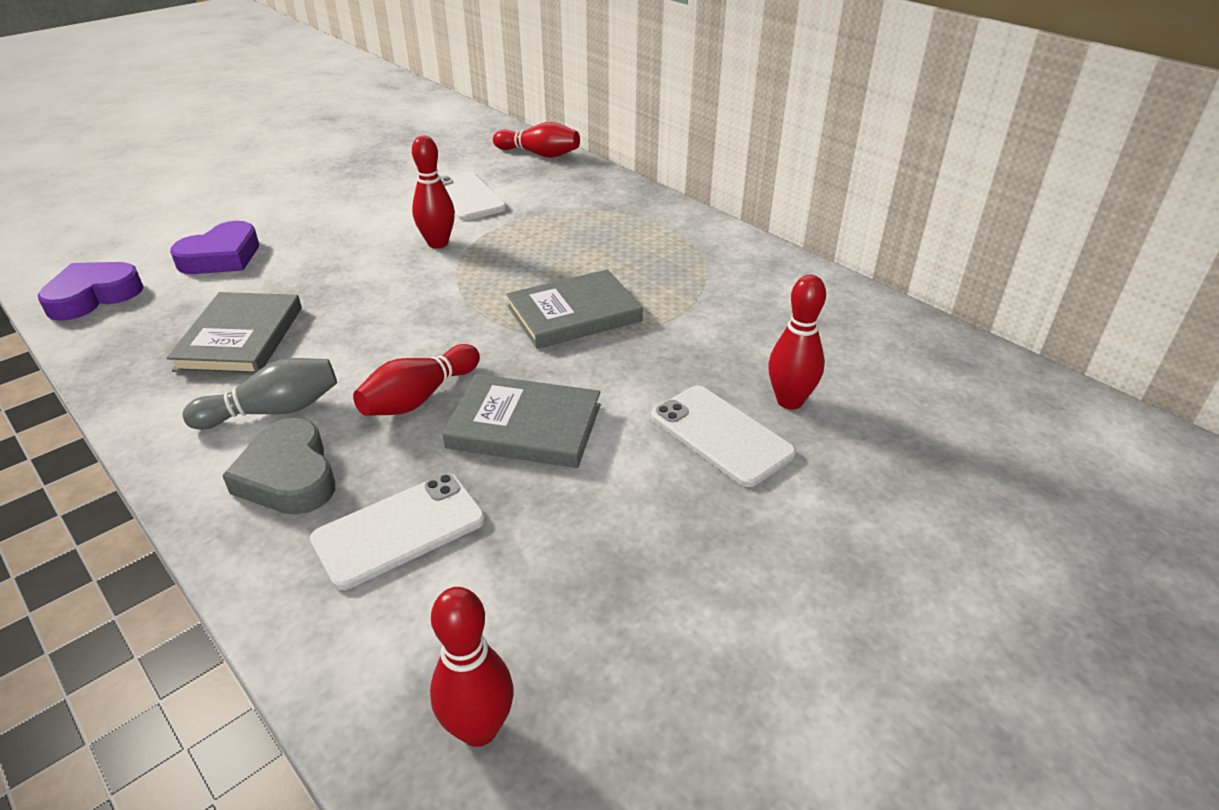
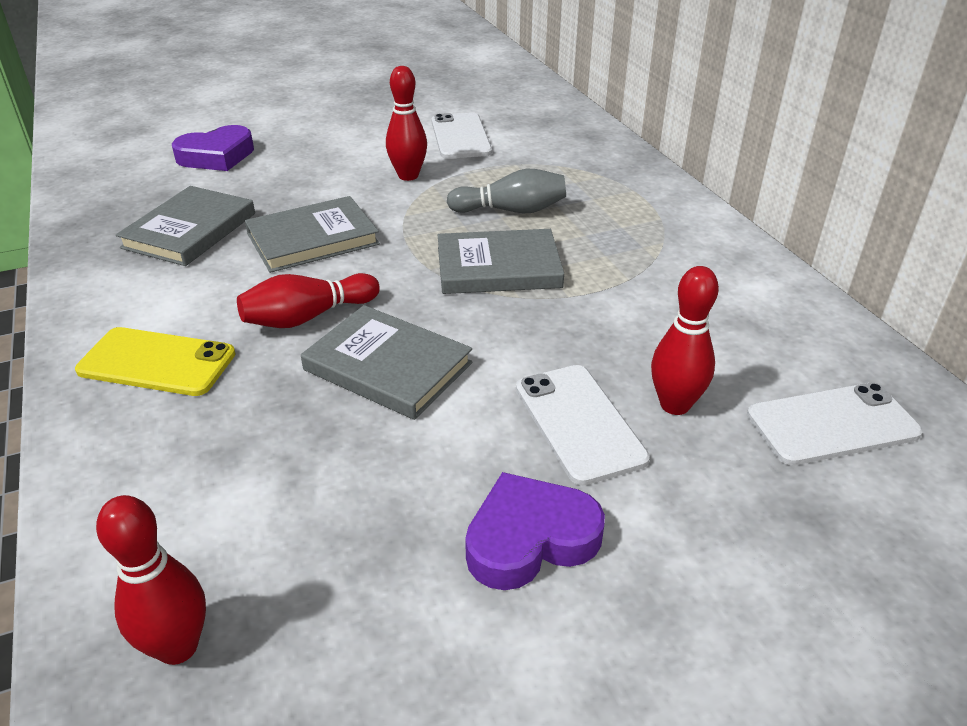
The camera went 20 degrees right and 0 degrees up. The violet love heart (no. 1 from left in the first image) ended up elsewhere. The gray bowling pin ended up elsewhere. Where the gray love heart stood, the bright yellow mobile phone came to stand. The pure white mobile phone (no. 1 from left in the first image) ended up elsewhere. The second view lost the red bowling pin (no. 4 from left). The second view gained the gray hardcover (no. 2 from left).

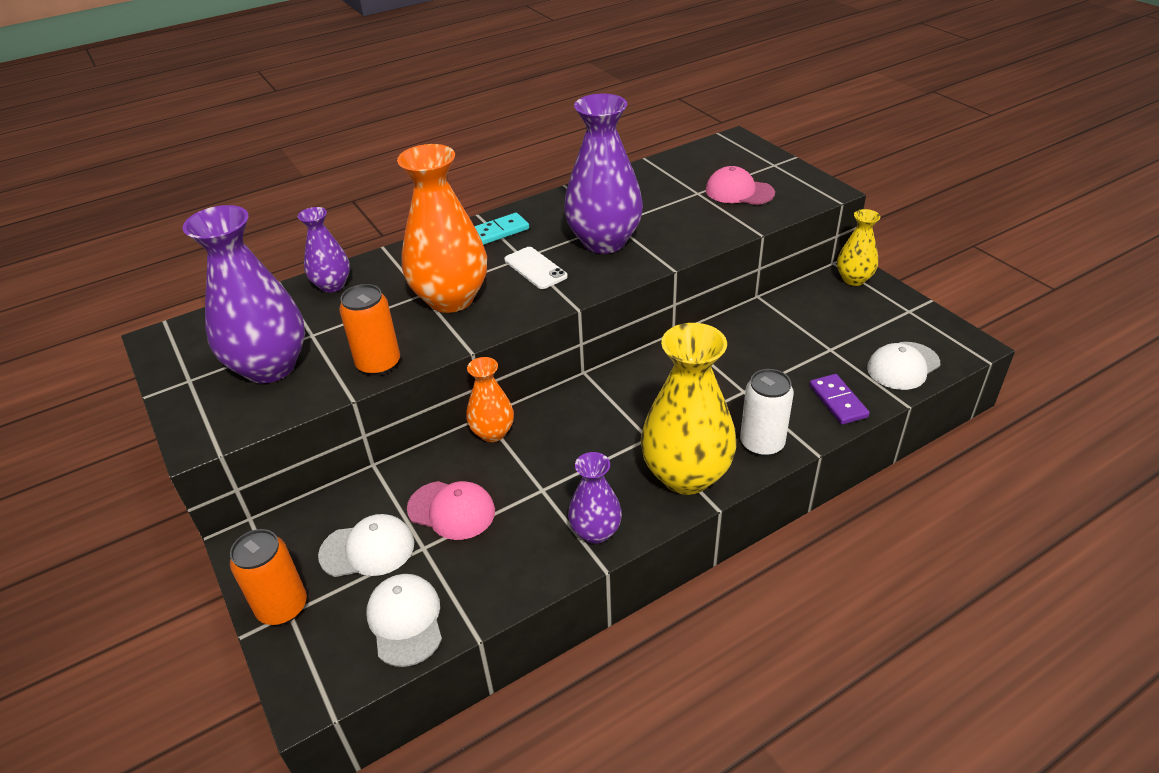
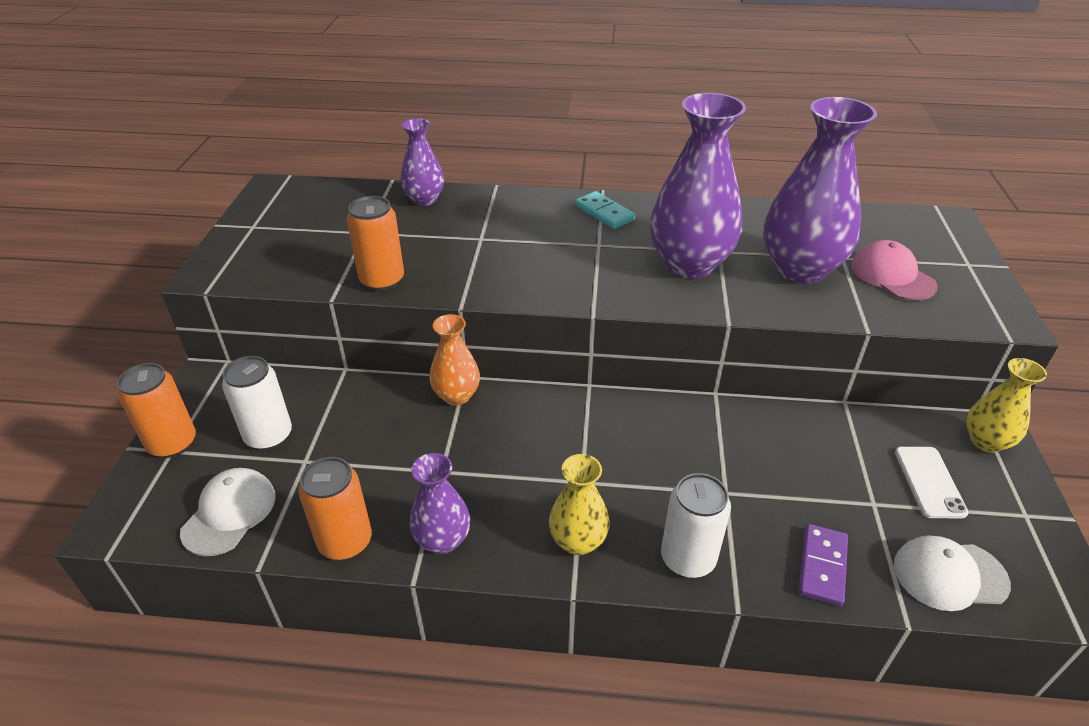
The camera went 35 degrees right and 0 degrees up. The violet tall vase (no. 1 from left in the first image) ended up elsewhere. Where the pure white baseball cap (no. 1 from left) stood, the pure white can (no. 1 from left) came to stand. The second view lost the orange tall vase (no. 1 from left). The second view lost the rosy baseball cap (no. 1 from left). The turquoise domino piece ended up facing another way, 45 degrees clockwise from before. The pure white mobile phone ended up elsewhere. The size of the bright yellow tall vase (no. 1 from left) changed by a factor of 0.54. The second view gained the orange can (no. 2 from left).

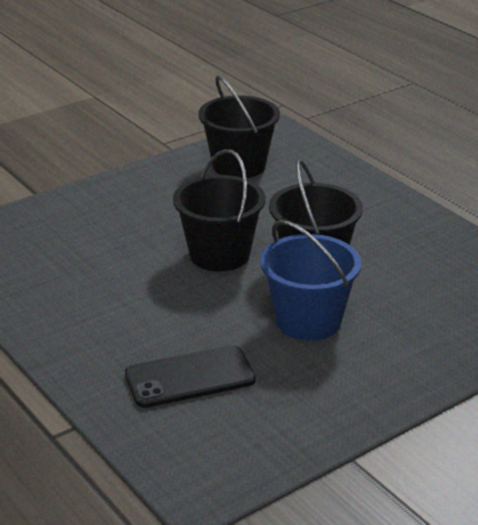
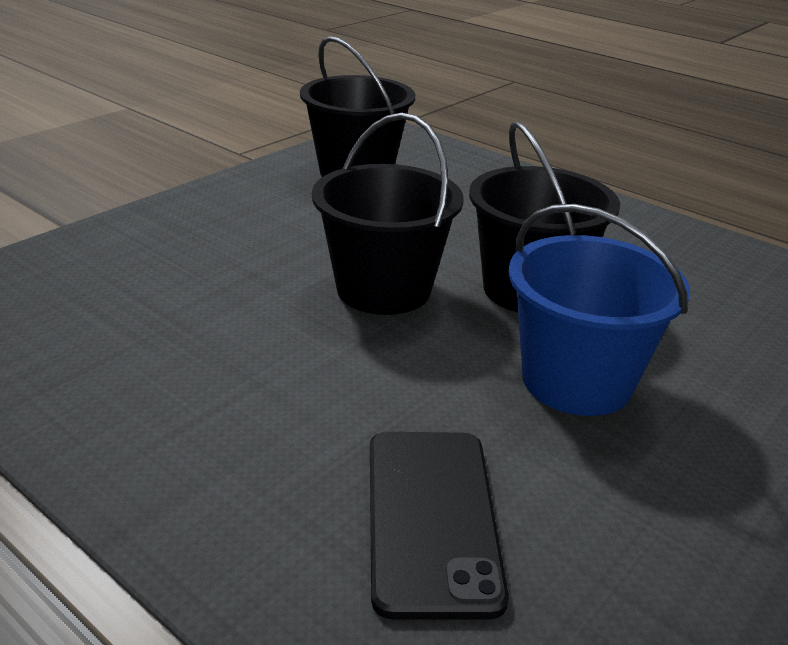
The camera went 15 degrees left and 0 degrees up. The ebony mobile phone ended up facing another way, 60 degrees counterclockwise from before.

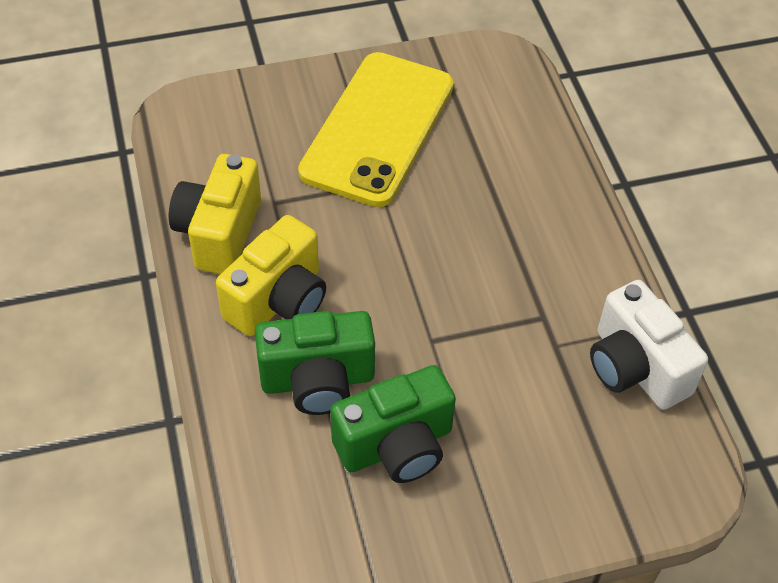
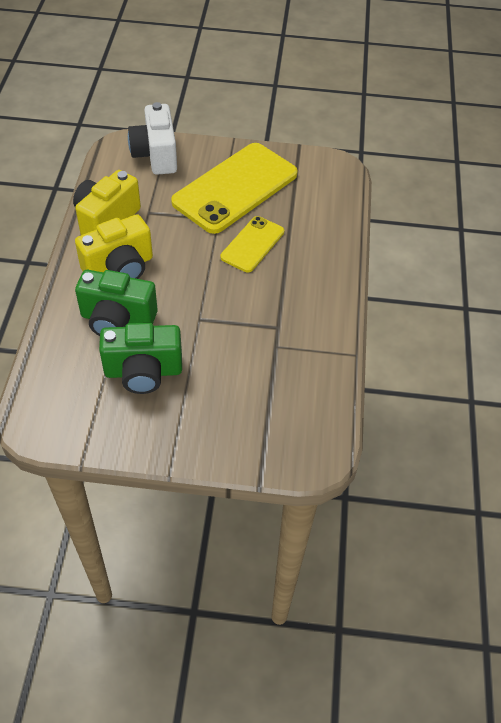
The camera went 20 degrees right and 0 degrees up. The pure white camera ended up elsewhere. The second view gained the bright yellow mobile phone (no. 2 from left).

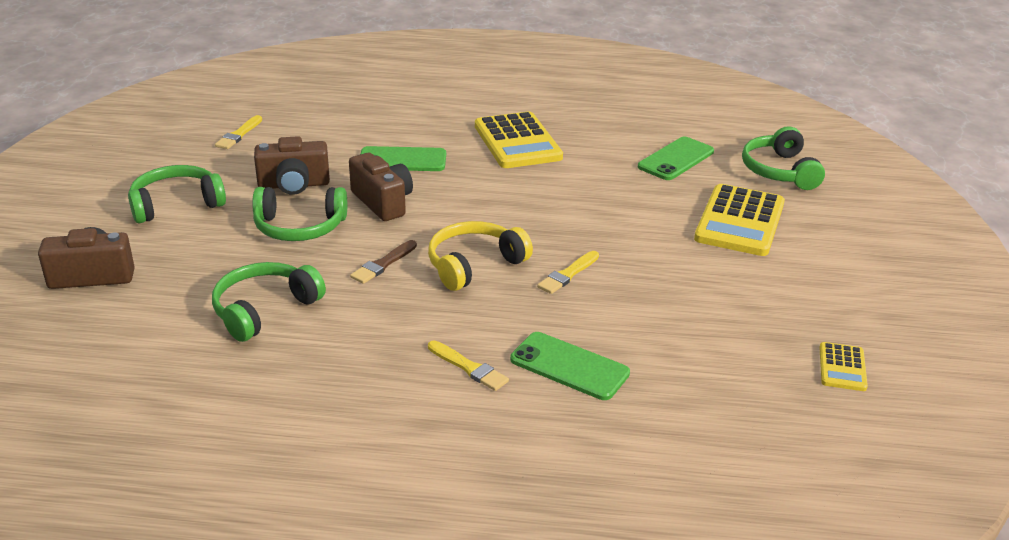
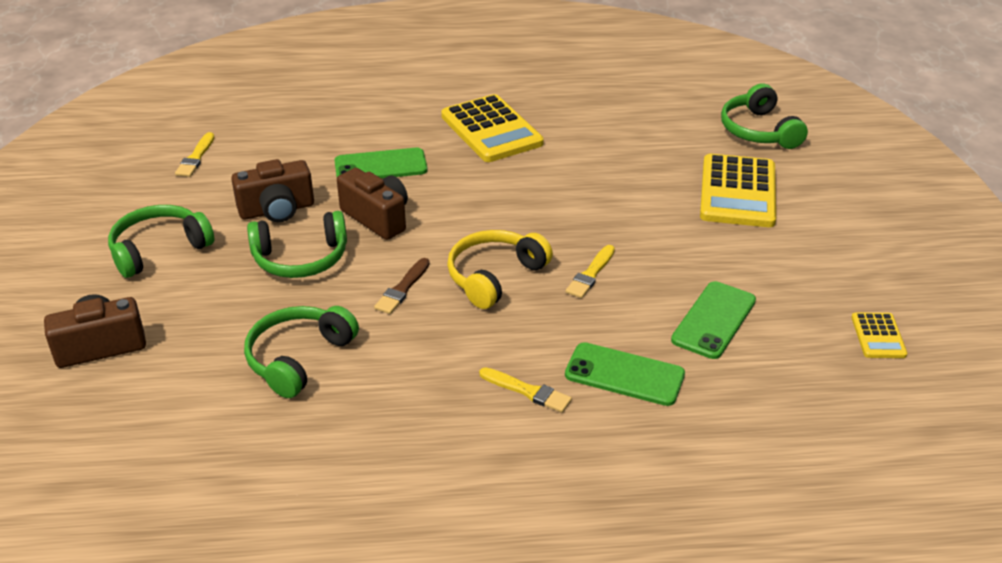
The camera went 10 degrees left and 5 degrees up. The leaf-green mobile phone (no. 3 from left) ended up elsewhere.

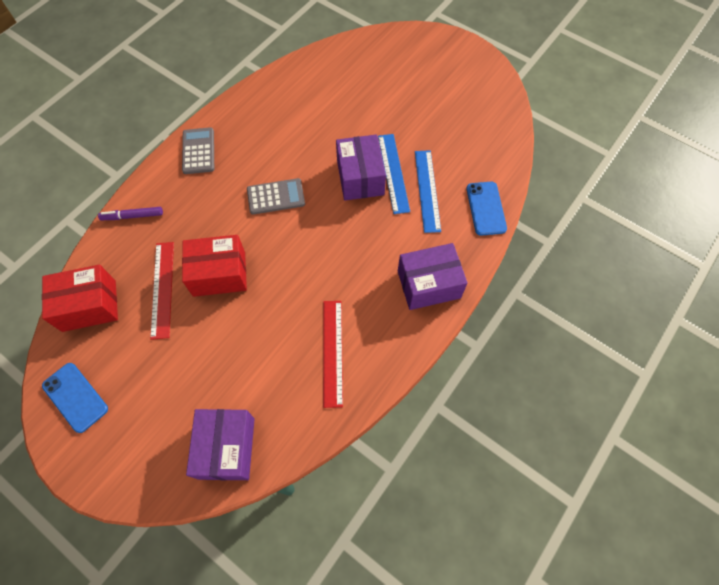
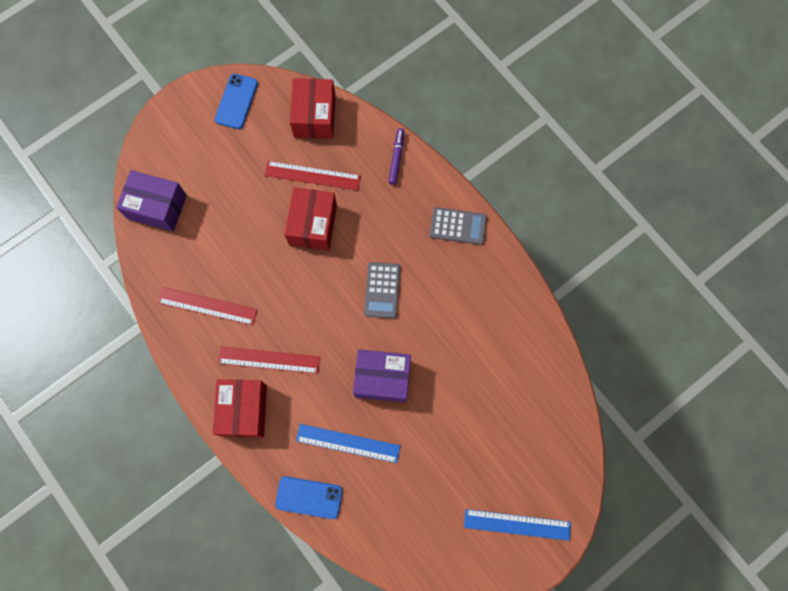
The camera went 105 degrees right and 10 degrees up. The cobalt mobile phone (no. 1 from left) ended up facing another way, 45 degrees counterclockwise from before. The cobalt measuring stick (no. 1 from left in the first image) ended up elsewhere. What was the violet parcel (no. 3 from left) turned into the red parcel (no. 1 from left). The second view gained the red measuring stick (no. 2 from left).

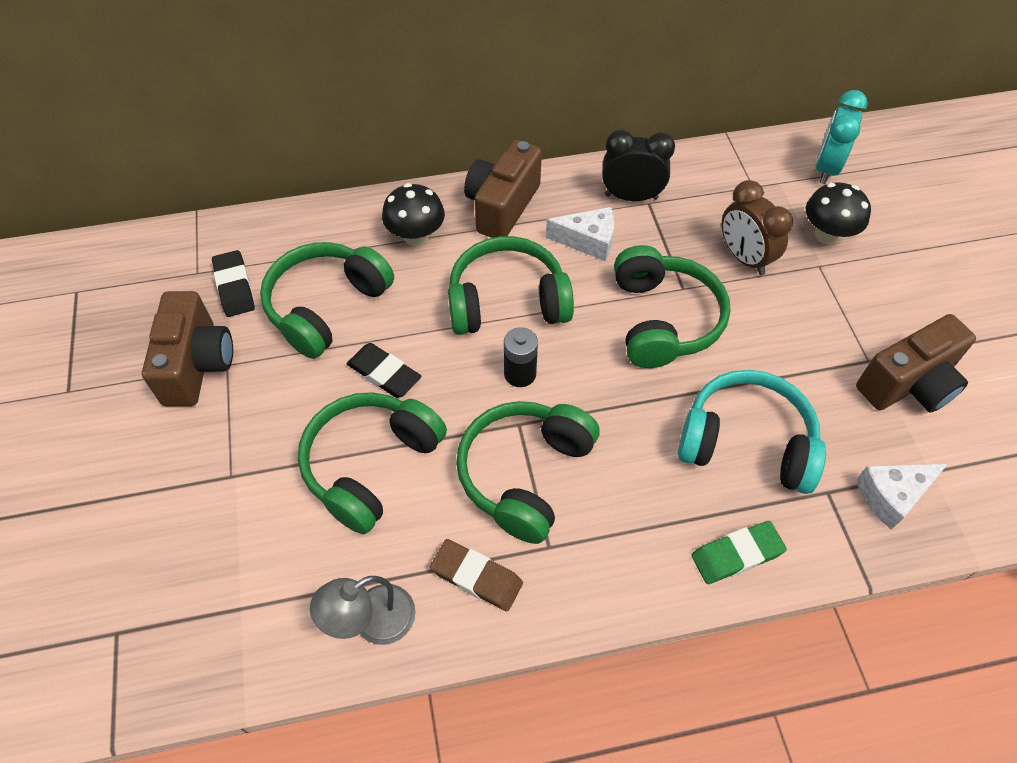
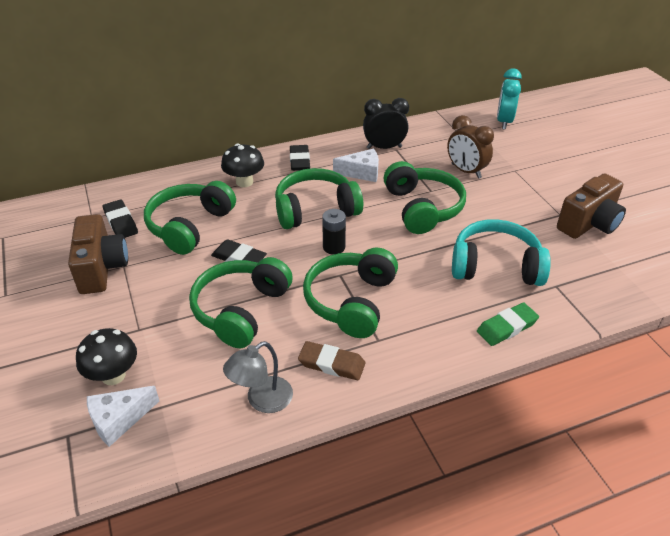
The camera went 10 degrees left and 15 degrees down. Where the russet camera (no. 2 from left) stood, the ebony gum eraser (no. 3 from left) came to stand. The ebony fungus (no. 2 from left in the first image) ended up elsewhere. The pure white cheese wedge (no. 2 from left in the first image) ended up elsewhere.

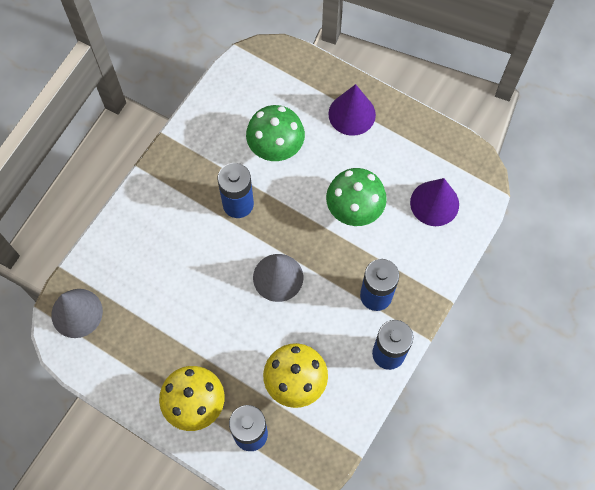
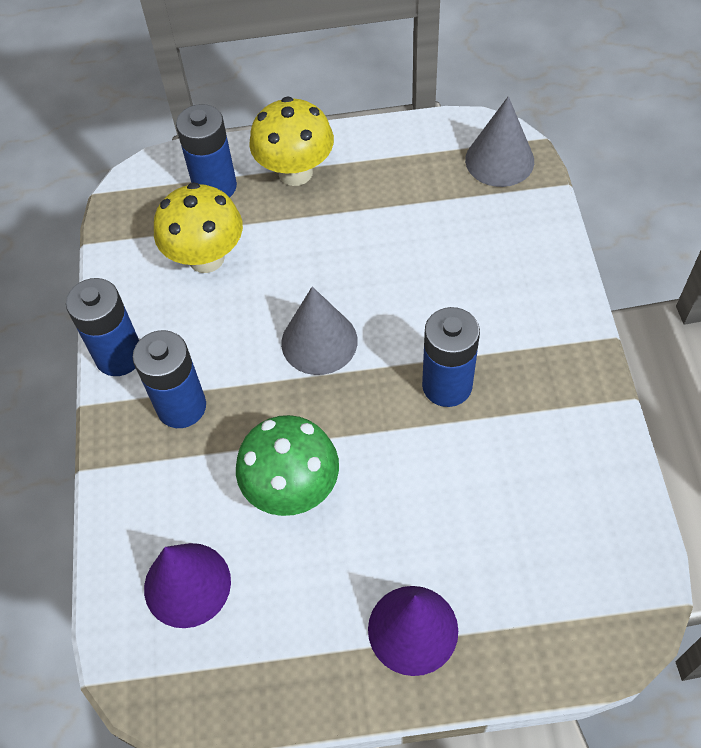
The camera went 145 degrees right and 10 degrees down. The second view lost the leaf-green fungus (no. 1 from left).

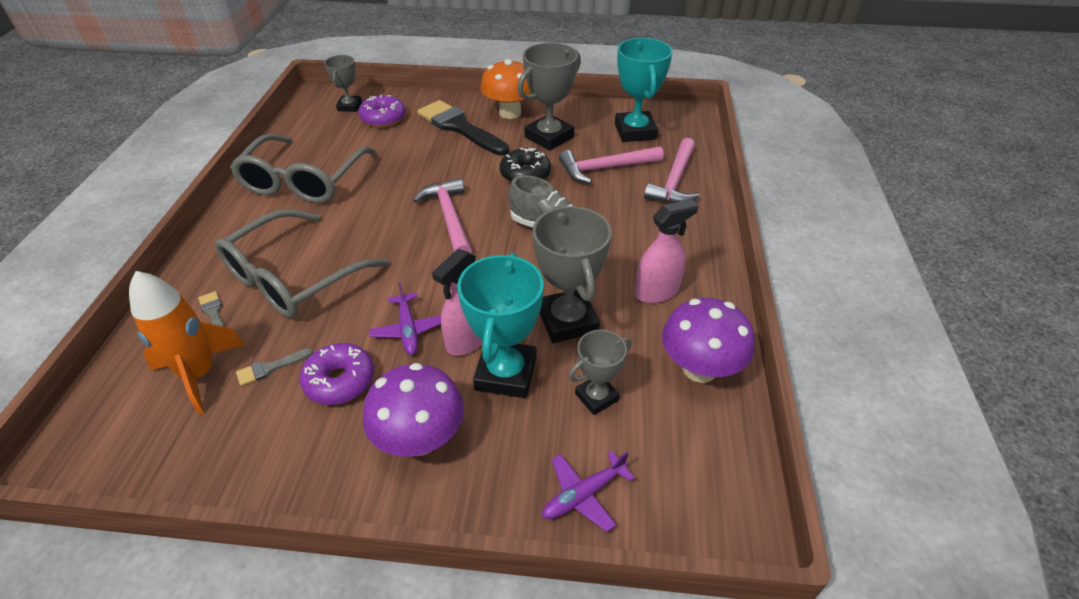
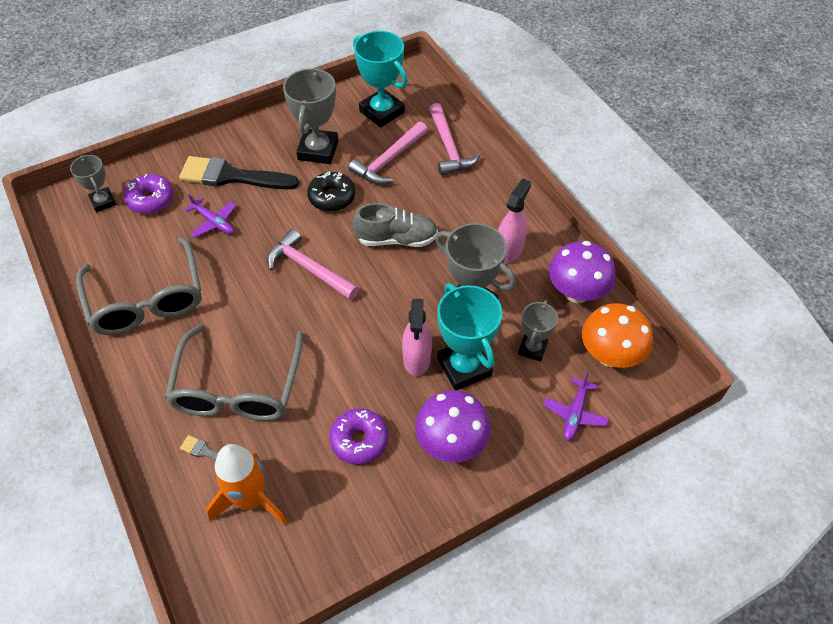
The camera went 35 degrees left and 10 degrees up. The second view lost the gray brush (no. 2 from left). The violet plane (no. 1 from left) ended up elsewhere. The orange fungus ended up elsewhere.

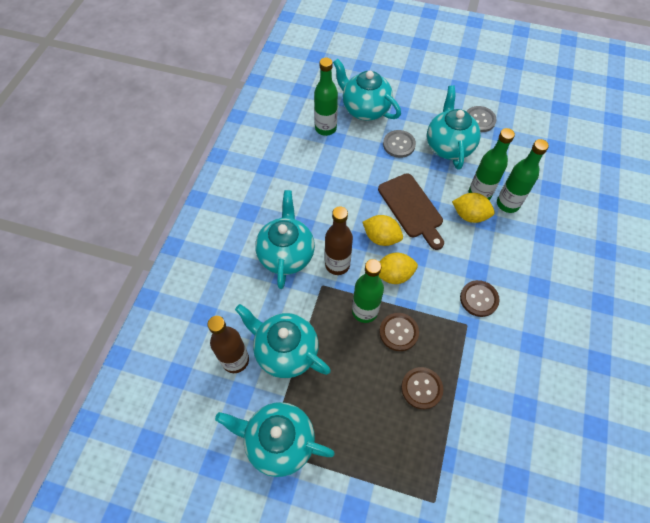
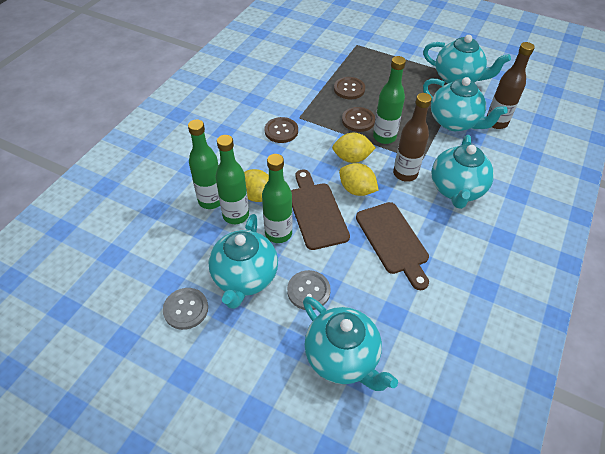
The camera went 170 degrees left and 10 degrees down. The leaf-green flask (no. 1 from left in the first image) ended up elsewhere. The second view gained the russet bread board (no. 2 from left).

